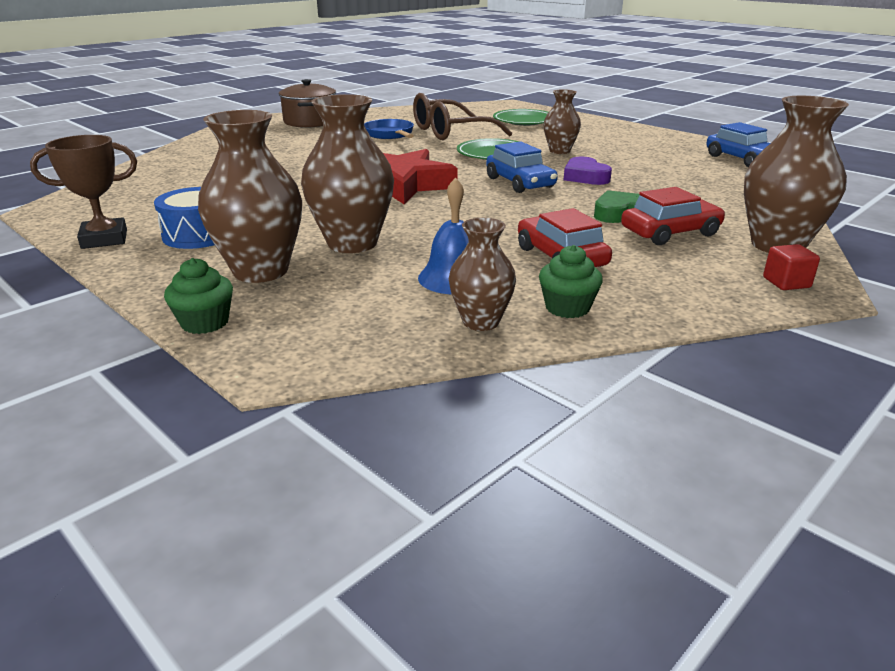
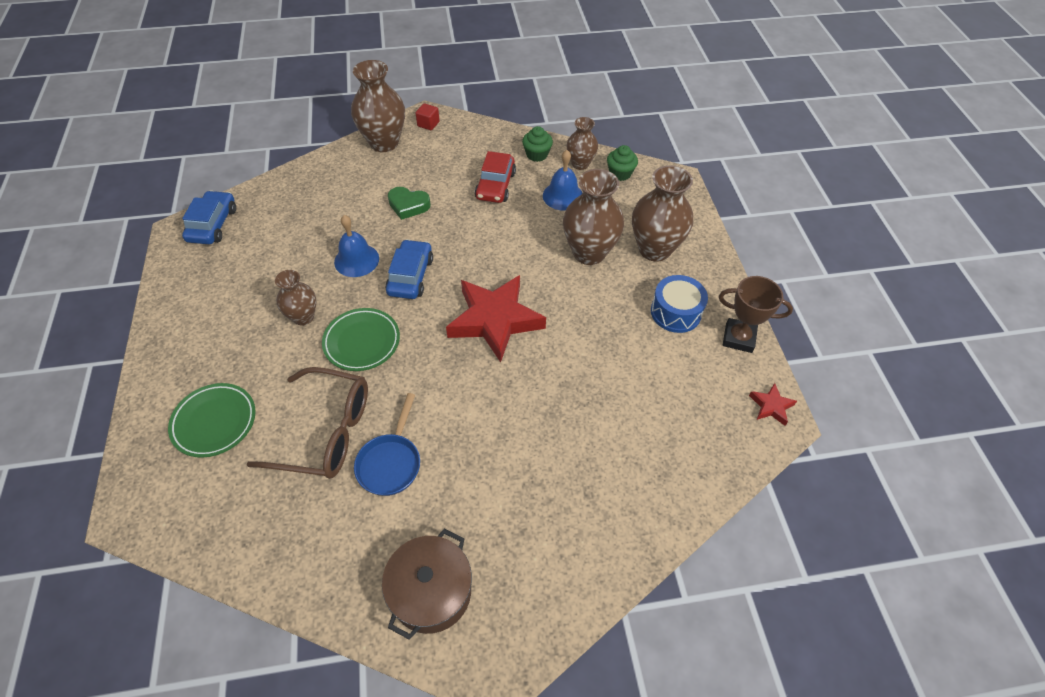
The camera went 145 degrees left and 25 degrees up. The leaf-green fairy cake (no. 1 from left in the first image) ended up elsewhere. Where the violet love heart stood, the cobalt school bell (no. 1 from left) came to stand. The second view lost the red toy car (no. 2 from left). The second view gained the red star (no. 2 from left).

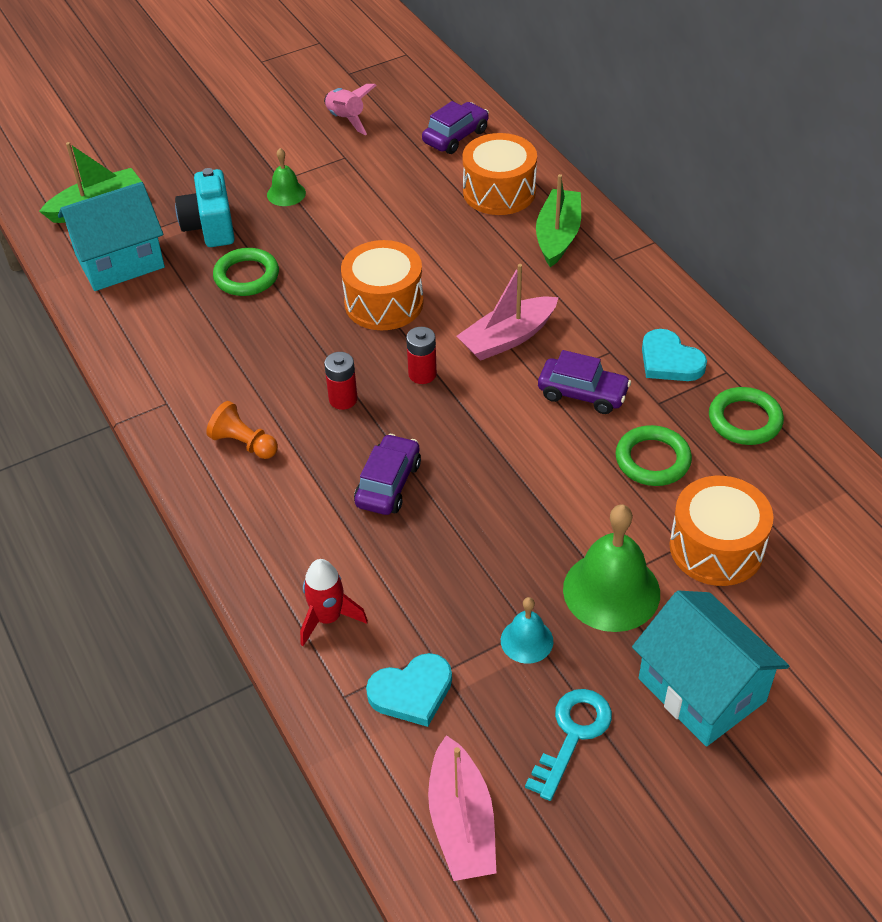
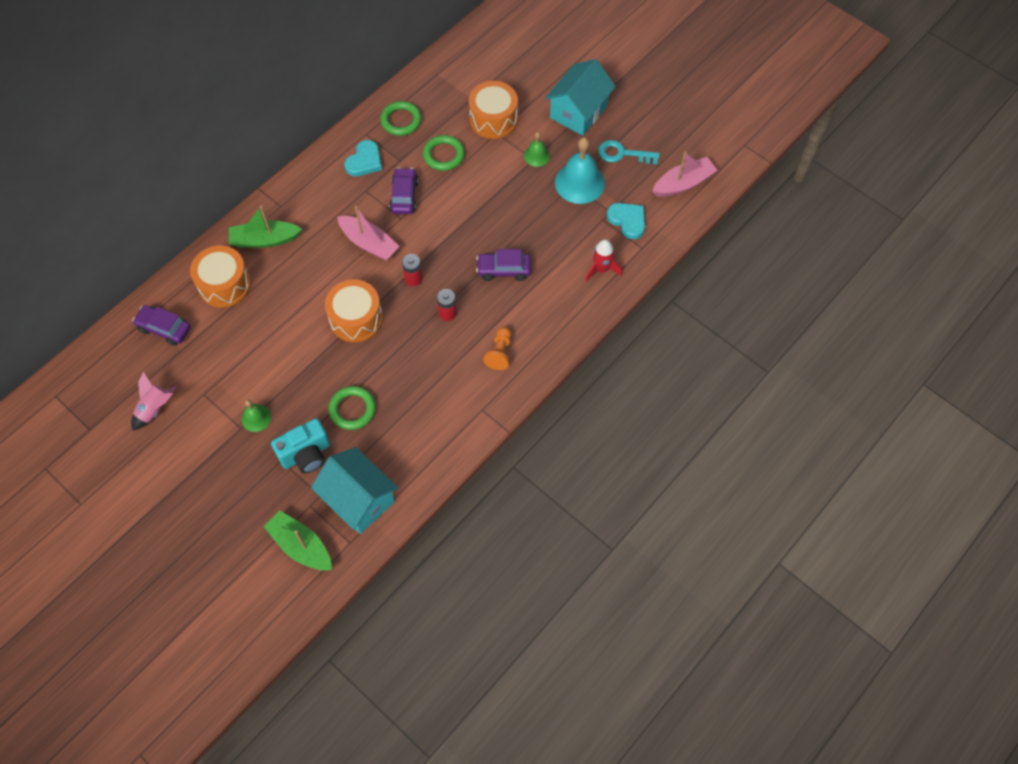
The camera went 110 degrees left and 15 degrees up. The size of the turquoise school bell changed by a factor of 1.88. The size of the leaf-green school bell (no. 2 from left) changed by a factor of 0.53.

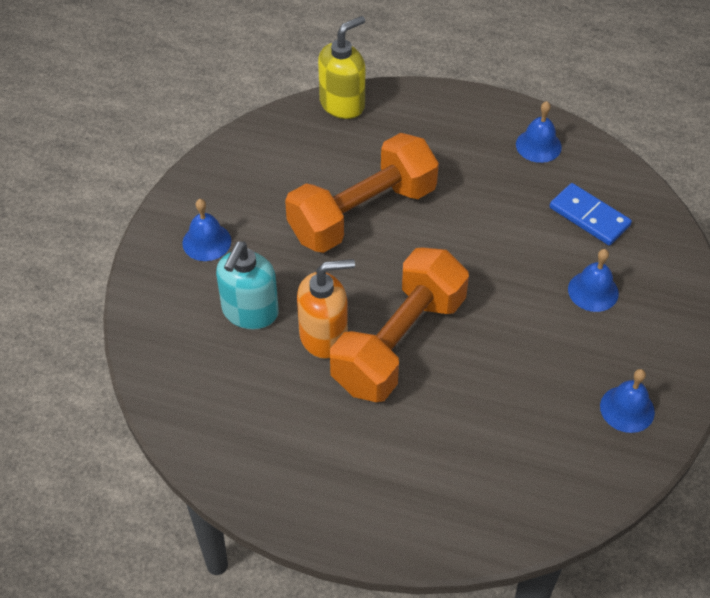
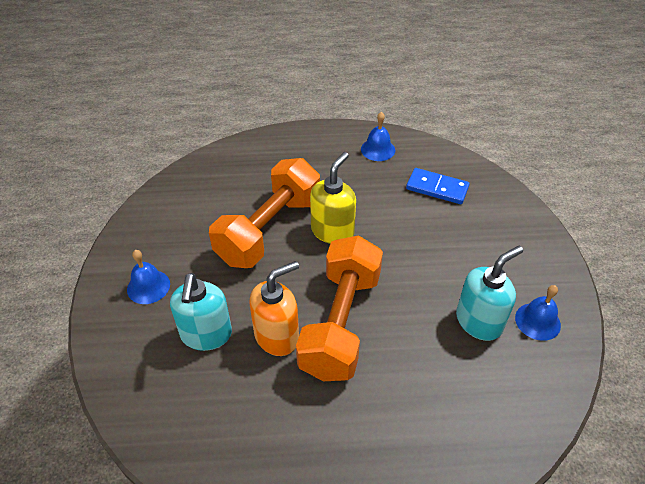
The camera went 20 degrees left and 5 degrees down. The bright yellow pump bottle ended up elsewhere. The second view lost the cobalt school bell (no. 3 from left). The second view gained the turquoise pump bottle (no. 2 from left).

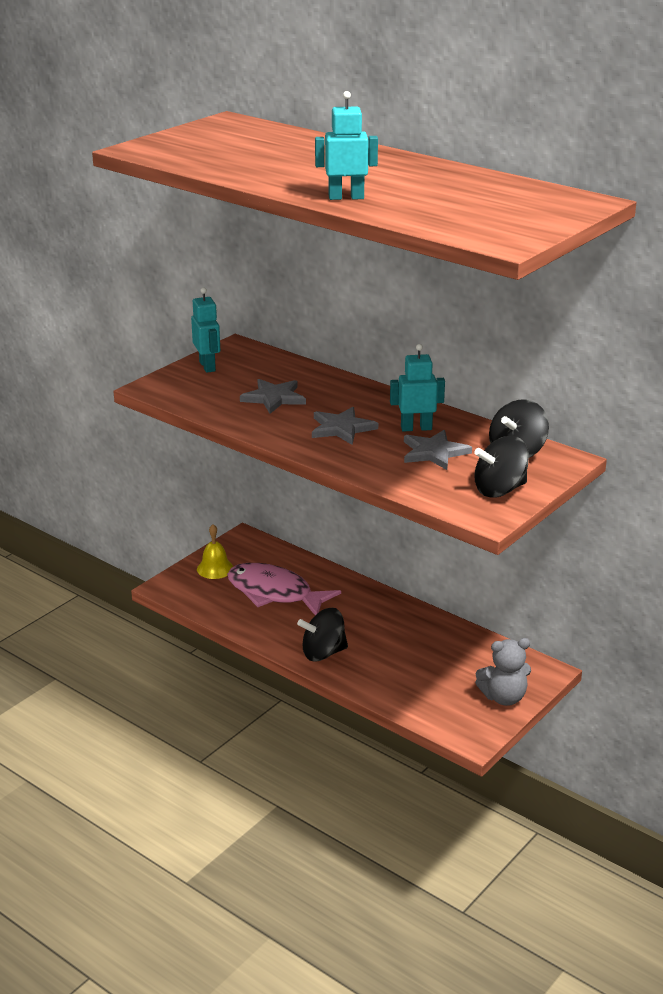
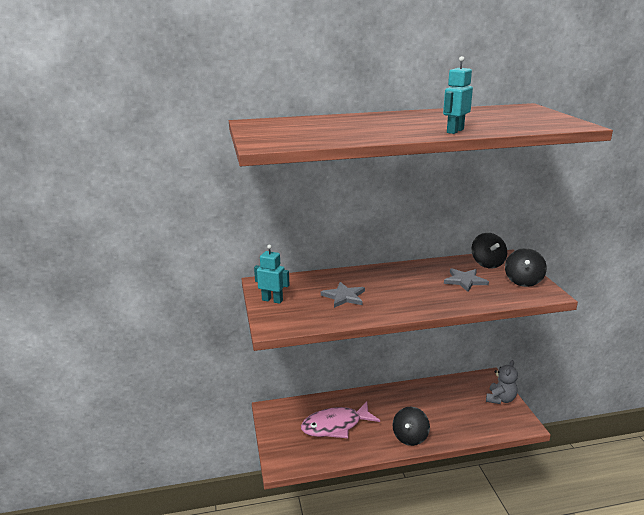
The camera went 50 degrees left and 5 degrees down. The second view lost the bright yellow school bell. The second view lost the gray star (no. 2 from left). The second view lost the turquoise robot figure (no. 3 from left).

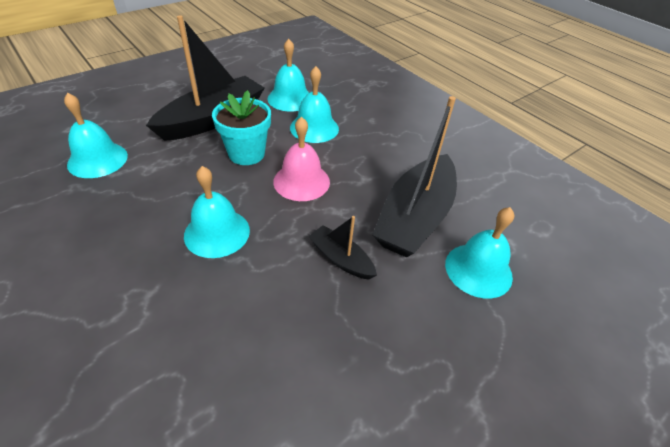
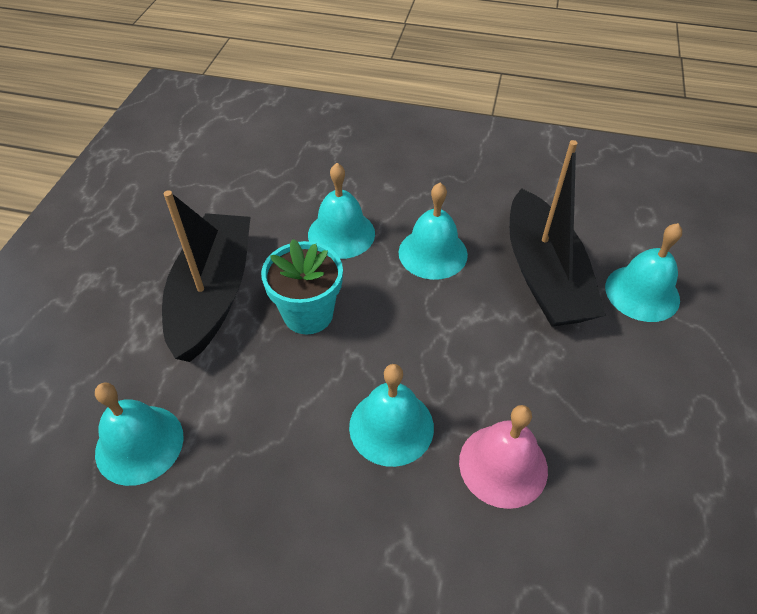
The camera went 35 degrees left and 5 degrees up. The turquoise school bell (no. 3 from left in the first image) ended up elsewhere. The rosy school bell ended up elsewhere. The second view lost the ebony toy boat (no. 2 from left).

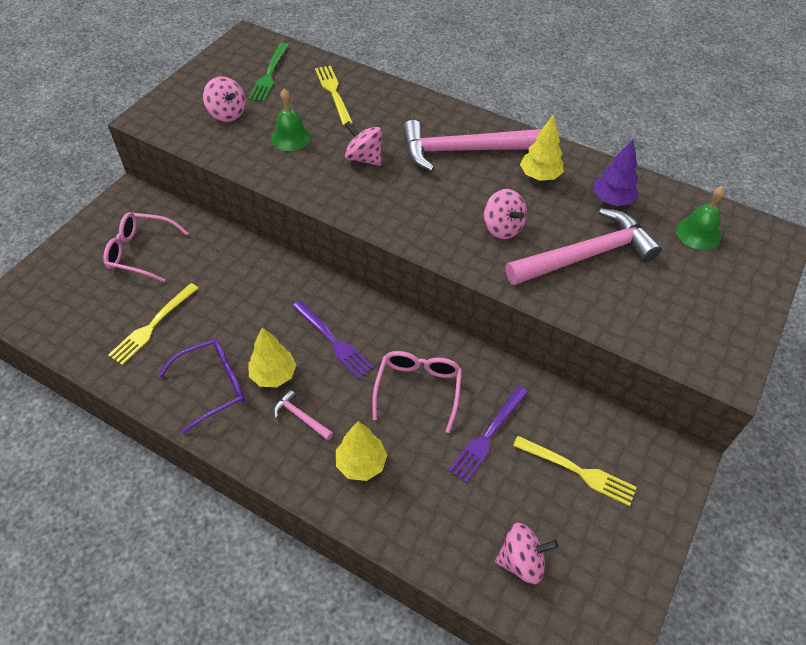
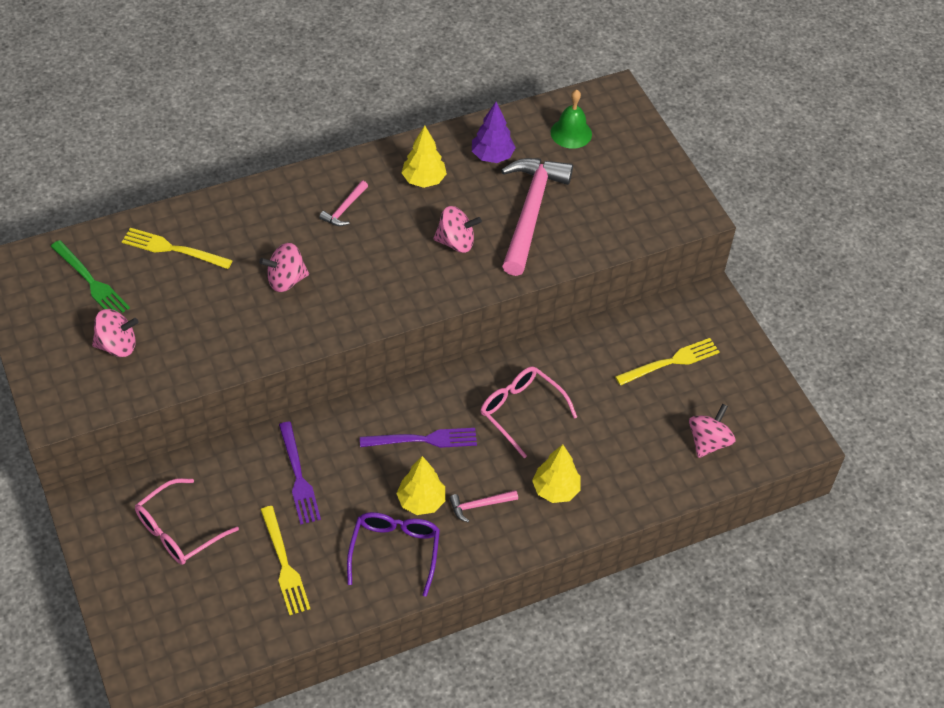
The camera went 55 degrees left and 0 degrees up. The second view lost the leaf-green school bell (no. 1 from left). The size of the rosy hammer (no. 2 from left in the first image) changed by a factor of 0.42. The violet table fork (no. 2 from left in the first image) ended up elsewhere.

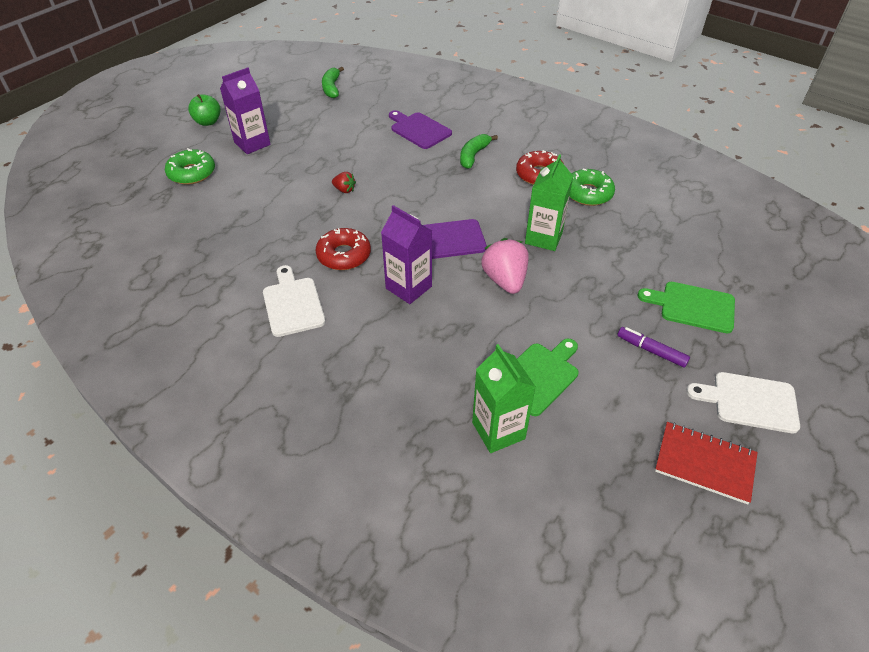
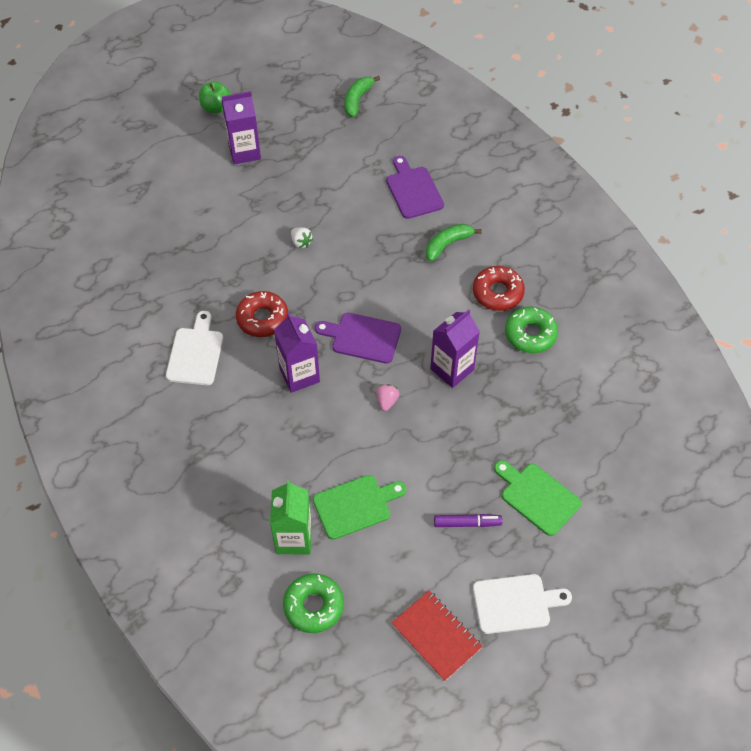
The camera went 25 degrees right and 10 degrees up. The leaf-green doughnut (no. 1 from left) ended up elsewhere. What was the red toy strawberry turned into the pure white toy strawberry. The size of the rosy toy strawberry changed by a factor of 0.51. What was the leaf-green carton (no. 2 from left) turned into the violet carton (no. 3 from left). The violet felt pen ended up facing another way, 120 degrees clockwise from before. The pure white bread board (no. 2 from left) ended up facing another way, 135 degrees clockwise from before.

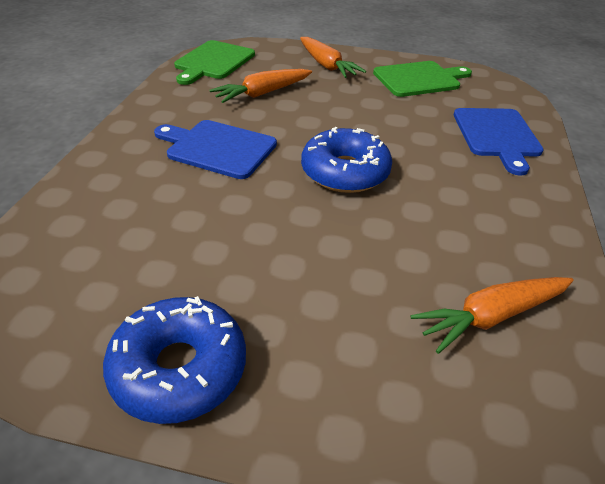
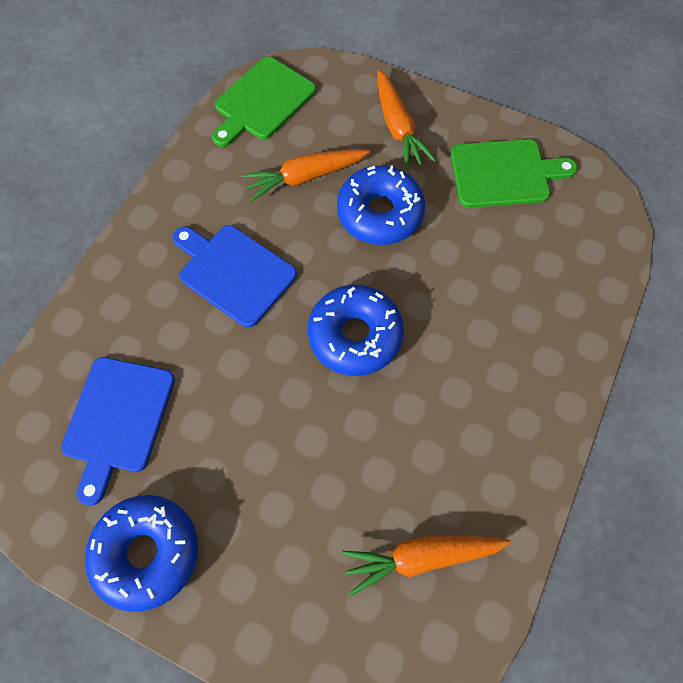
The camera went 15 degrees right and 25 degrees up. The cobalt bread board (no. 2 from left in the first image) ended up elsewhere. The second view gained the cobalt doughnut (no. 3 from left).

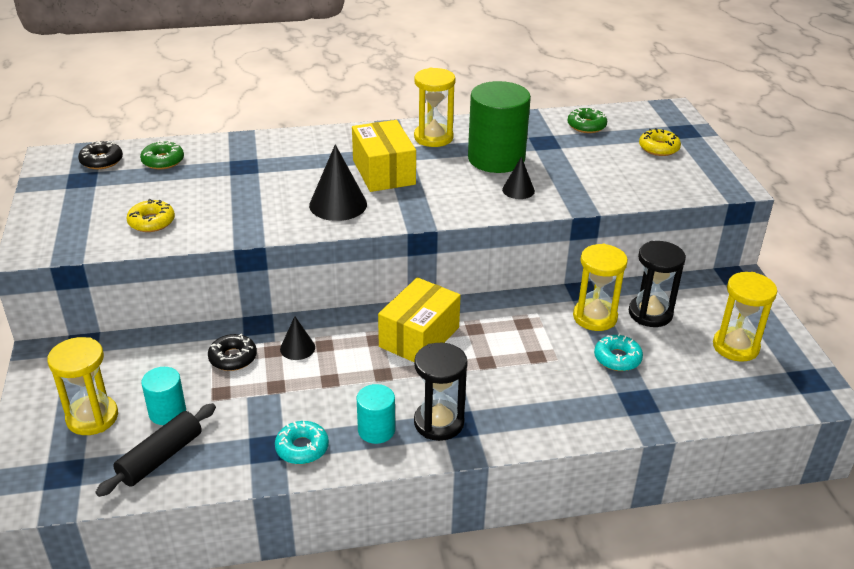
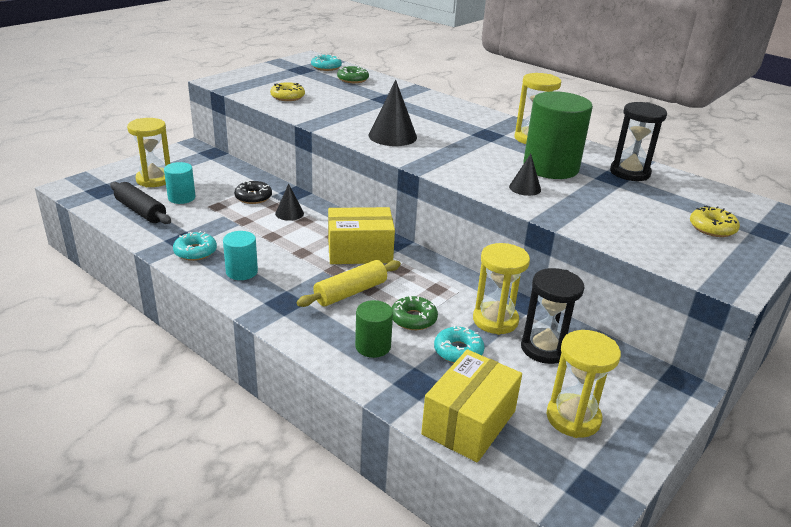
The camera went 50 degrees right and 5 degrees down. What was the ebony doughnut (no. 1 from left) turned into the turquoise doughnut (no. 2 from left). The ebony pastry roller ended up facing another way, 45 degrees clockwise from before. The bright yellow parcel (no. 1 from left in the first image) ended up elsewhere. The ebony sand timer (no. 1 from left in the first image) ended up elsewhere. The leaf-green doughnut (no. 2 from left) ended up elsewhere. The second view gained the bright yellow pastry roller. The second view gained the leaf-green cylinder shape (no. 1 from left).

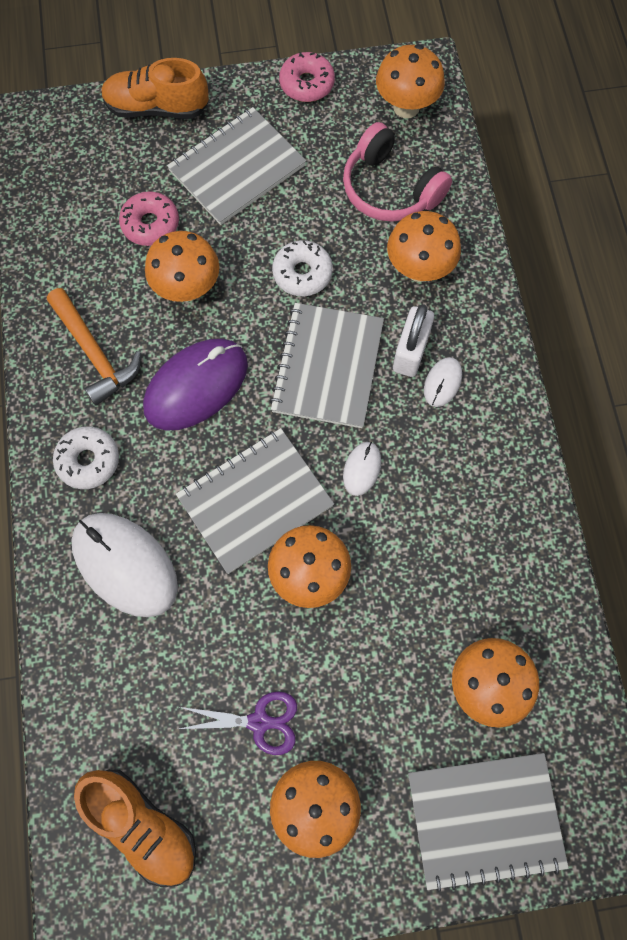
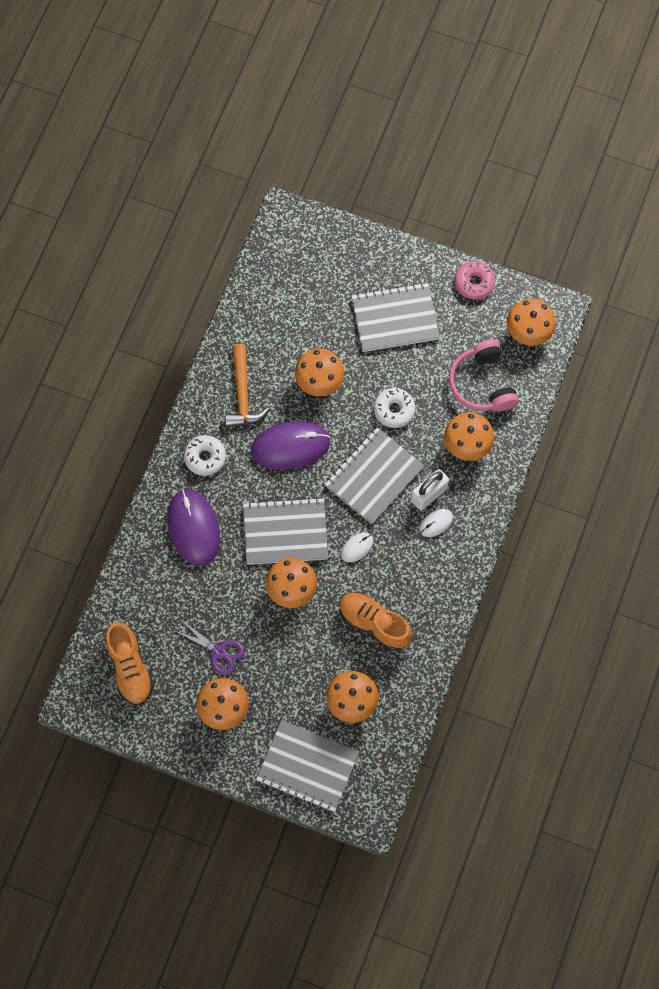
The camera went 30 degrees right and 0 degrees up. What was the pure white PC mouse (no. 1 from left) turned into the violet PC mouse (no. 1 from left). The orange sneaker (no. 2 from left) ended up elsewhere. The second view lost the rosy doughnut (no. 1 from left).

